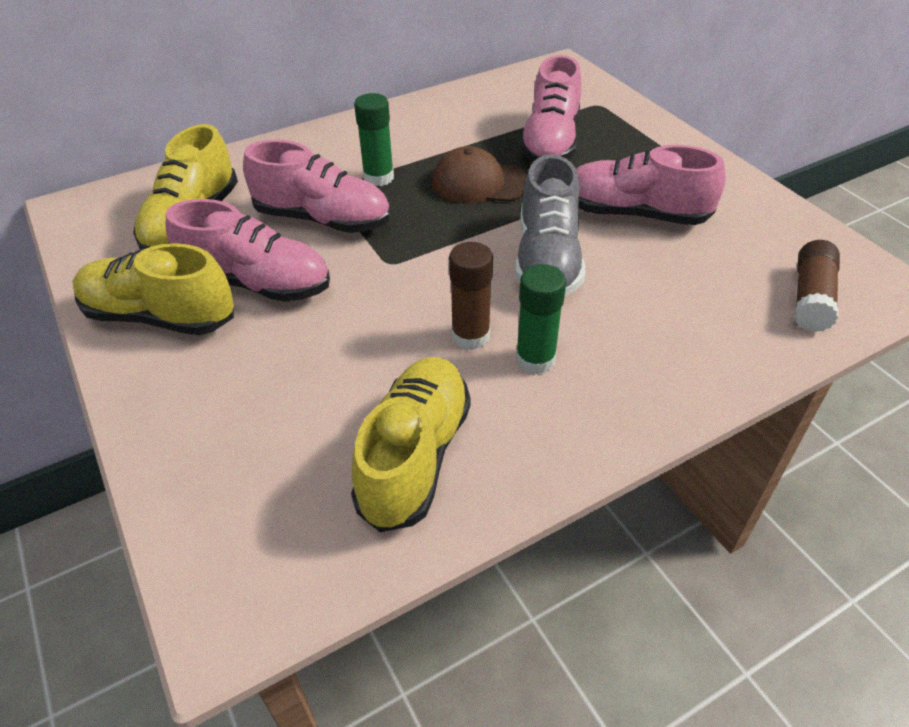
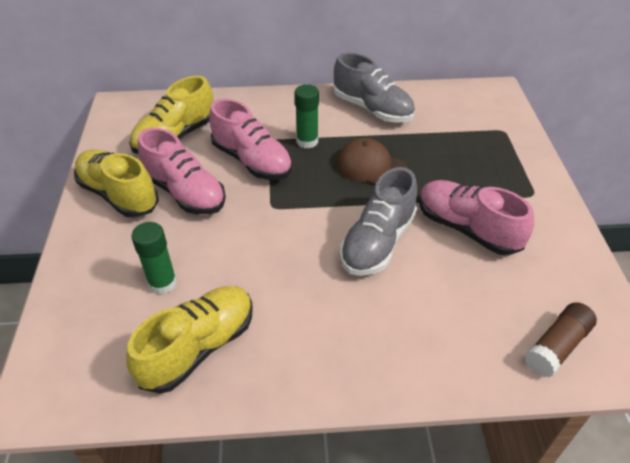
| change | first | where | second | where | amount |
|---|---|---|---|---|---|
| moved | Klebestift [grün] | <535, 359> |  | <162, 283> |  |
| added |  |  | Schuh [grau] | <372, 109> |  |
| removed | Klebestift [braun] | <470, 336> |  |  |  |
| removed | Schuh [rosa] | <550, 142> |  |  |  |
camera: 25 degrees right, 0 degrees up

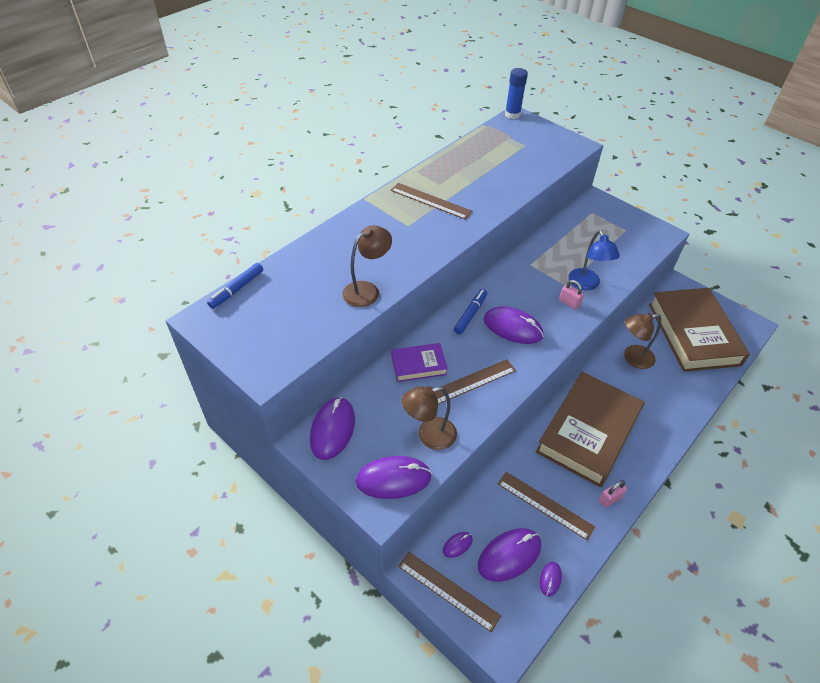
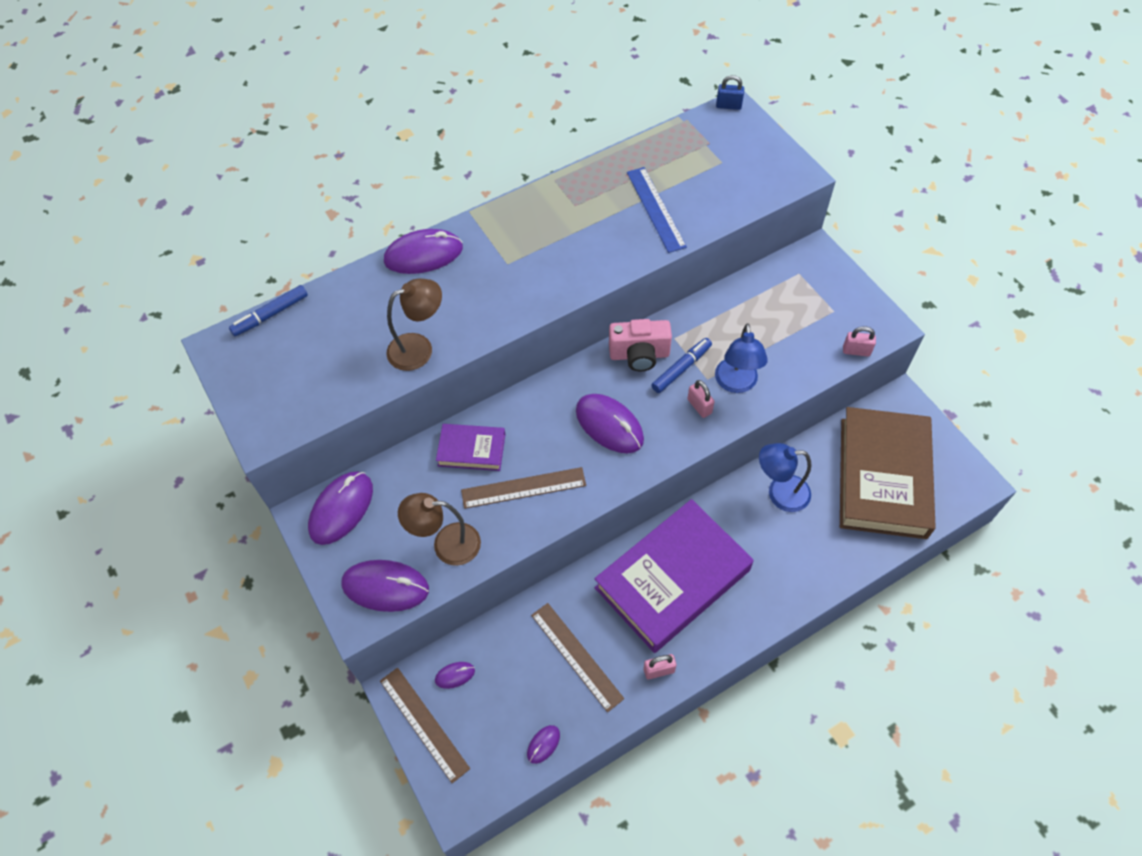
| change | first | where | second | where | amount |
|---|---|---|---|---|---|
| moved | Computermaus [lila] | <509, 555> |  | <423, 255> |  |
| recoloured | Buch [braun] | <588, 432> | Buch [lila] | <672, 579> |  |
| added |  |  | Kamera [rosa] | <639, 355> |  |
| added |  |  | Lineal [blau] | <655, 209> |  |
| moved | Filzstift [blau] | <470, 314> |  | <681, 368> |  |
| replaced | Klebestift [blau] | <512, 114> | Vorhängeschloss [blau] | <728, 106> |  |
| recoloured | Lampe [braun] | <632, 358> | Lampe [blau] | <779, 493> |  |
| added |  |  | Vorhängeschloss [rosa] | <856, 351> |  |
| removed | Lineal [braun] | <430, 201> |  |  |  |
camera: 20 degrees right, 10 degrees up

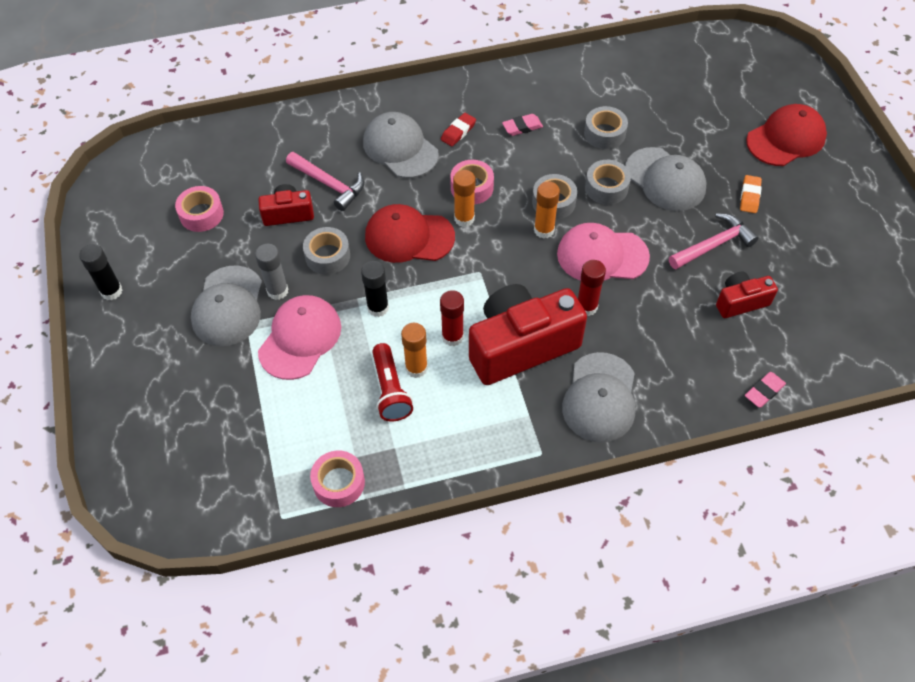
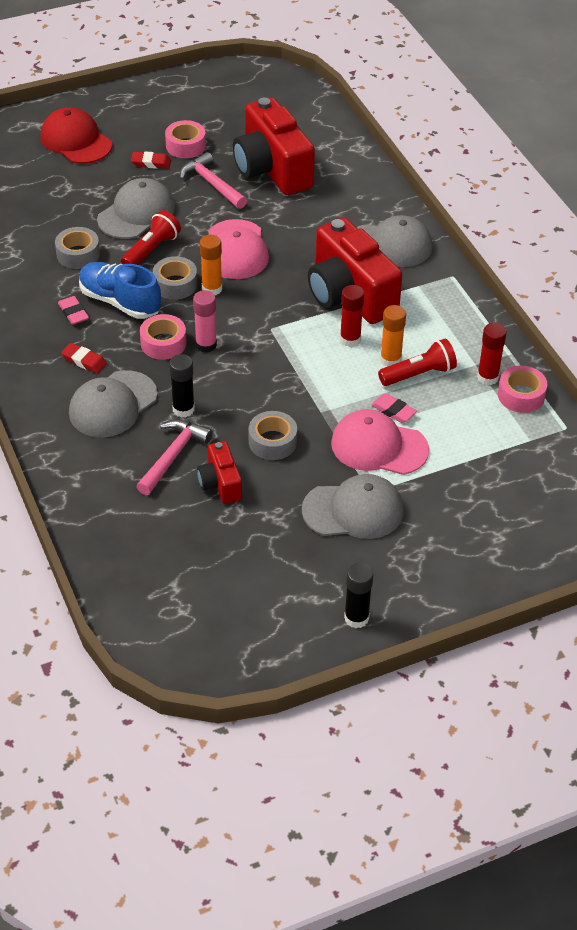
| change | first | where | second | where | amount |
|---|---|---|---|---|---|
| added |  |  | Schuh [blau] | <120, 302> |  |
| replaced | Klebeband [grau] | <606, 187> | Taschenlampe [rot] | <151, 250> |  |
| recoloured | Radiergummi [orange] | <749, 196> | Radiergummi [rot] | <151, 163> |  |
| moved | Klebeband [rosa] | <201, 214> |  | <185, 146> |  |
| moved | Klebestift [schwarz] | <378, 308> |  | <183, 409> |  |
| recoloured | Klebestift [orange] | <464, 218> | Klebestift [rosa] | <206, 345> |  |
| resized | Kamera [rot] | <740, 302> |  | <272, 169> | x2.00 |
| moved | Radiergummi [rosa] | <764, 391> |  | <393, 411> |  |
| moved | Klebestift [rot] | <586, 307> |  | <487, 377> |  |
| removed | Klebestift [grau] | <277, 291> |  |  |  |
| removed | Kappe [rot] | <409, 237> |  |  |  |
camera: 100 degrees left, 10 degrees down

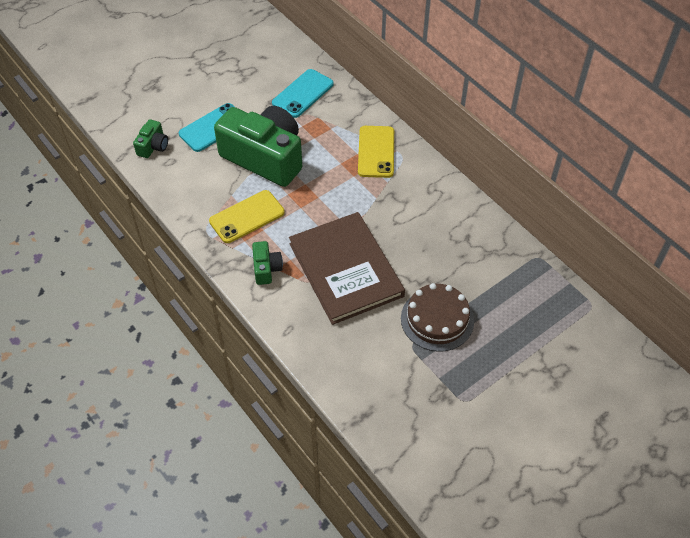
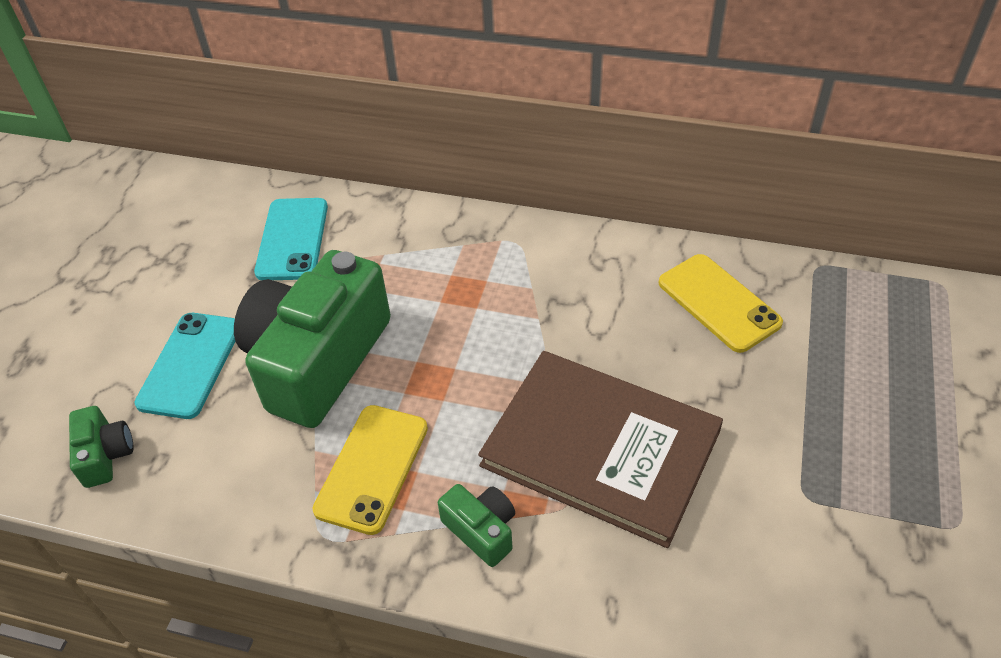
| change | first | where | second | where | amount |
|---|---|---|---|---|---|
| turned | Kamera [grün] | <265, 157> |  | <317, 360> | 60 degrees counterclockwise |
| moved | Handy [gelb] | <376, 152> |  | <719, 303> |  |
| removed | Kuchen [braun] | <437, 319> |  |  |  |
camera: 35 degrees left, 5 degrees down

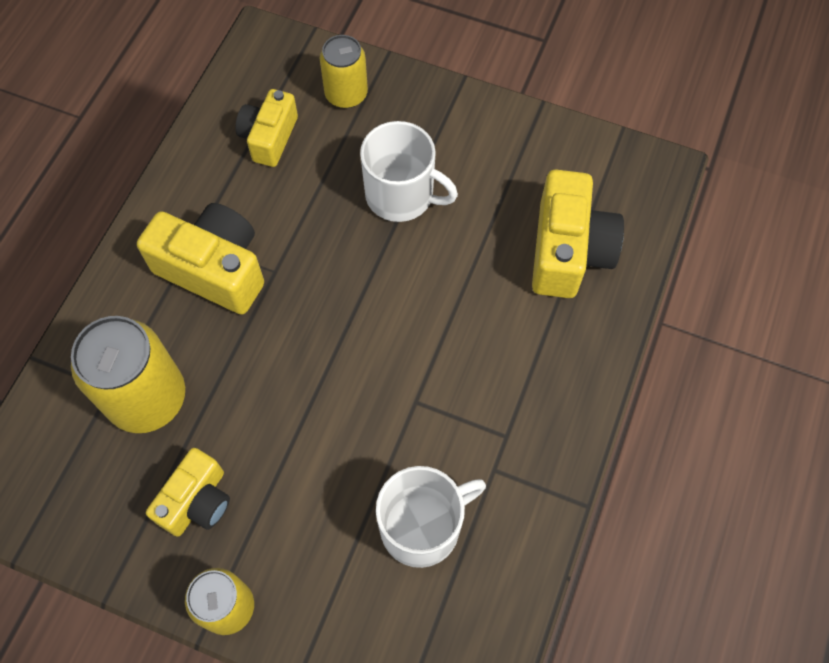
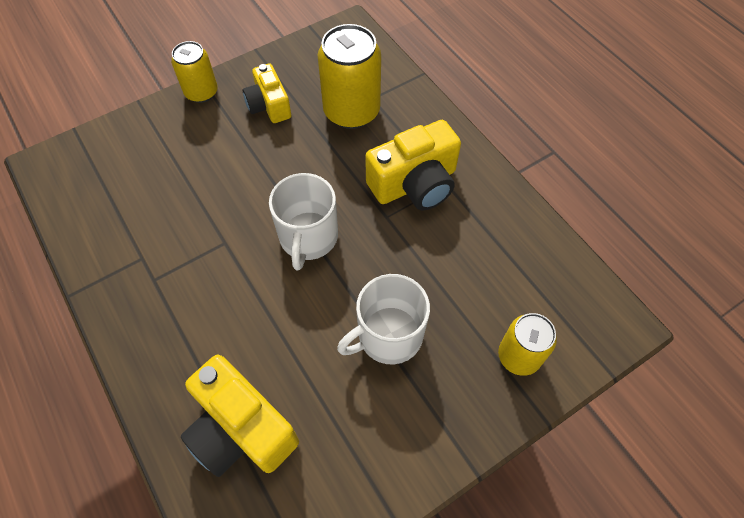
| change | first | where | second | where | amount |
|---|---|---|---|---|---|
| moved | Tasse [weiß] | <422, 526> |  | <308, 237> |  |
| removed | Kamera [gelb] | <269, 137> |  |  |  |
camera: 125 degrees right, 5 degrees down

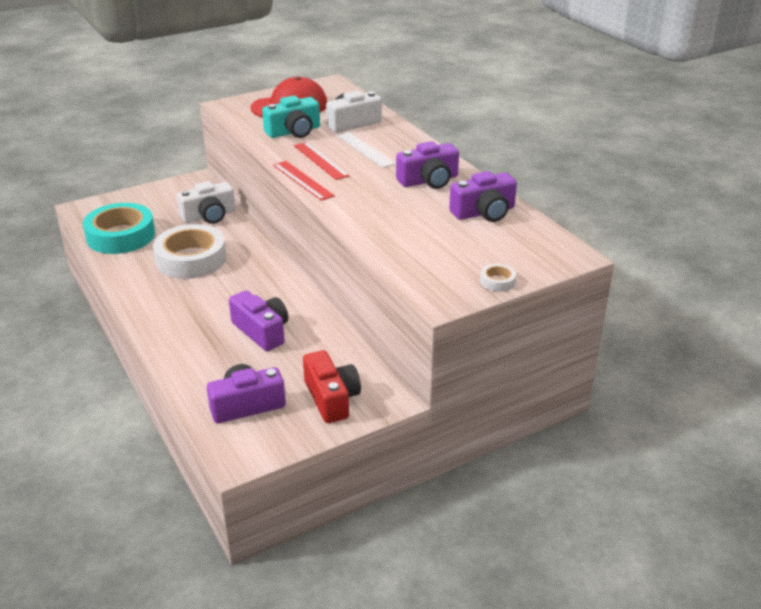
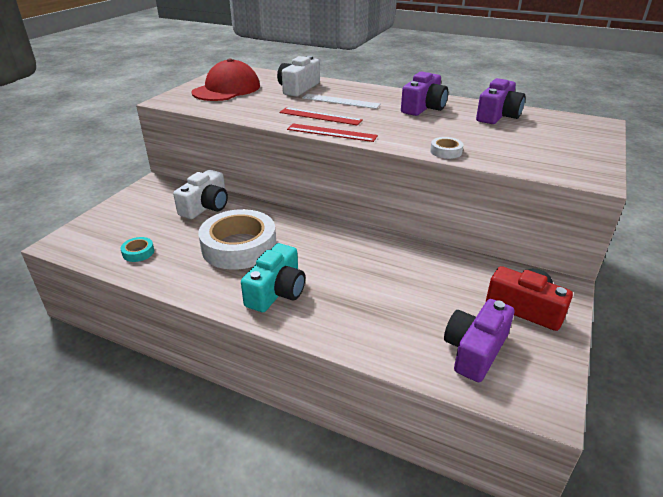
| change | first | where | second | where | amount |
|---|---|---|---|---|---|
| resized | Klebeband [türkis] | <121, 236> |  | <138, 252> | x0.40 |
| moved | Kamera [türkis] | <294, 131> |  | <276, 291> |  |
| moved | Klebeband [weiß] | <497, 281> |  | <446, 151> |  |
| removed | Kamera [lila] | <262, 331> |  |  |  |
camera: 35 degrees left, 0 degrees up

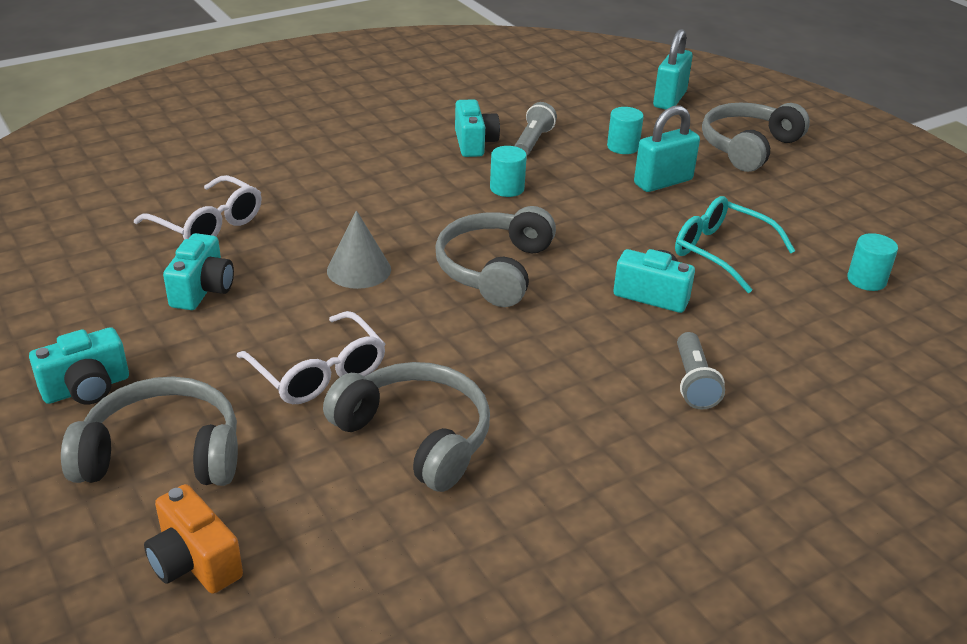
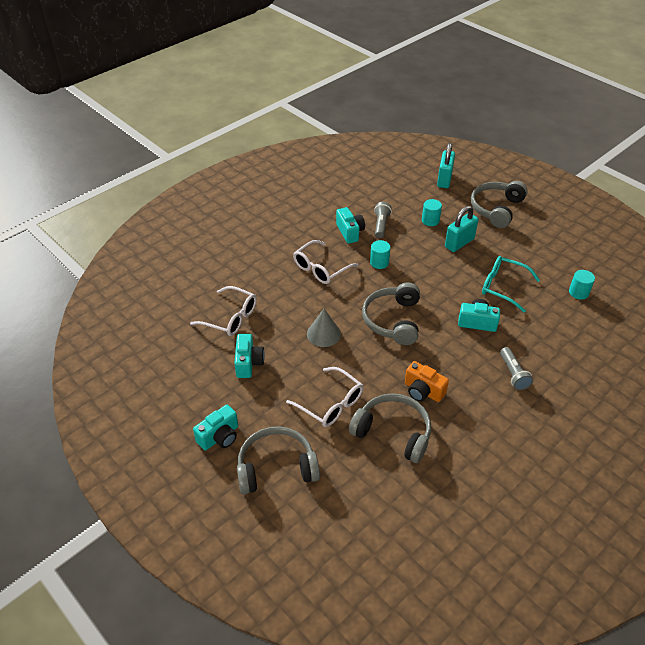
| change | first | where | second | where | amount |
|---|---|---|---|---|---|
| added |  |  | Brille [weiß] | <320, 269> |  |
| moved | Kamera [orange] | <194, 562> |  | <423, 391> |  |
camera: 10 degrees left, 10 degrees up

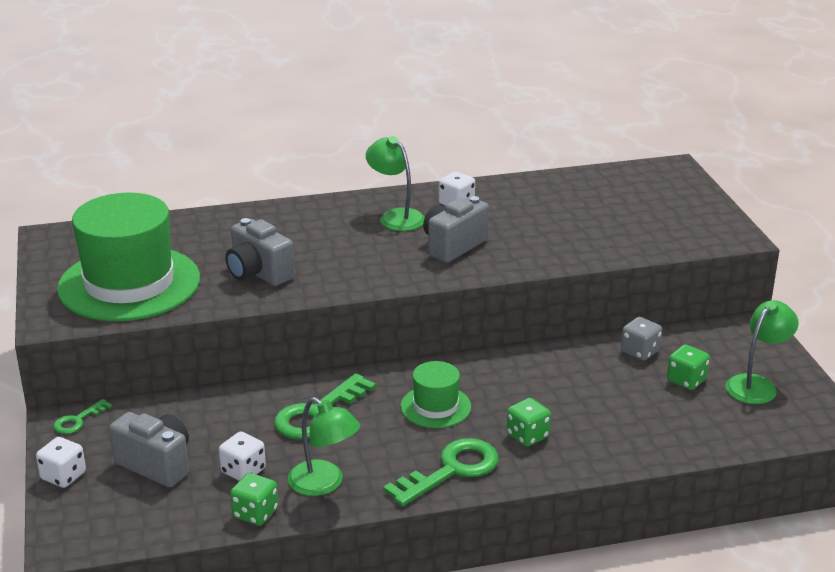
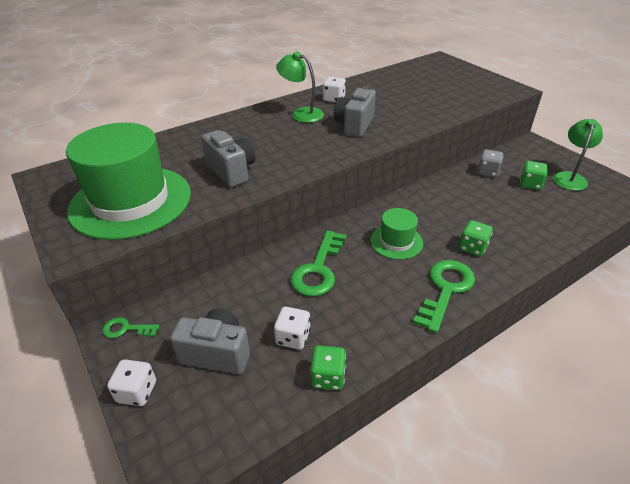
| change | first | where | second | where | amount |
|---|---|---|---|---|---|
| turned | Schlüssel [grün] | <78, 420> |  | <126, 329> | 75 degrees clockwise |
| turned | Kamera [grau] | <258, 273> |  | <232, 171> | 150 degrees counterclockwise |
| removed | Lampe [grün] | <324, 484> |  |  |  |
camera: 20 degrees left, 10 degrees up

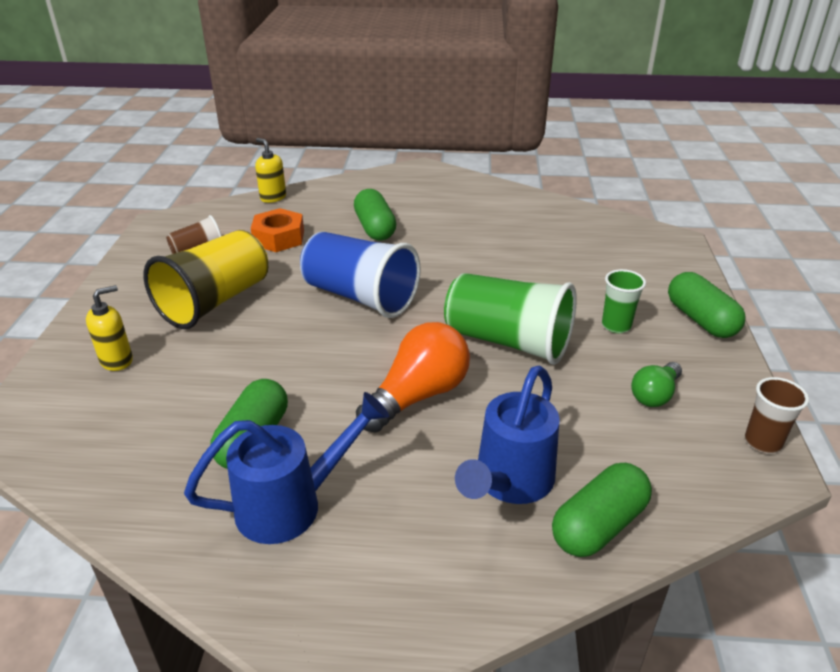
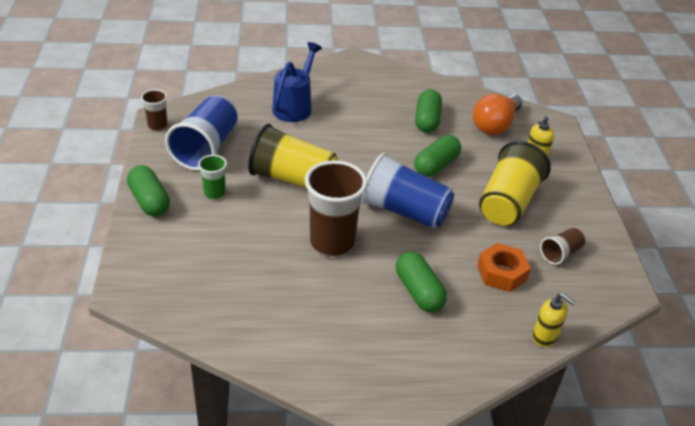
| change | first | where | second | where | amount |
|---|---|---|---|---|---|
| replaced | Glühbirne [grün] | <655, 395> | Becher [blau] | <206, 148> |  |
| recoloured | Becher [grün] | <508, 341> | Becher [gelb] | <292, 179> |  |
| added |  |  | Becher [braun] | <332, 243> |  |
| moved | Kapsel [grün] | <598, 525> |  | <436, 166> |  |
| moved | Glühbirne [orange] | <418, 396> |  | <495, 125> |  |
| removed | Gießkanne [blau] | <291, 504> |  |  |  |
camera: 170 degrees right, 5 degrees up

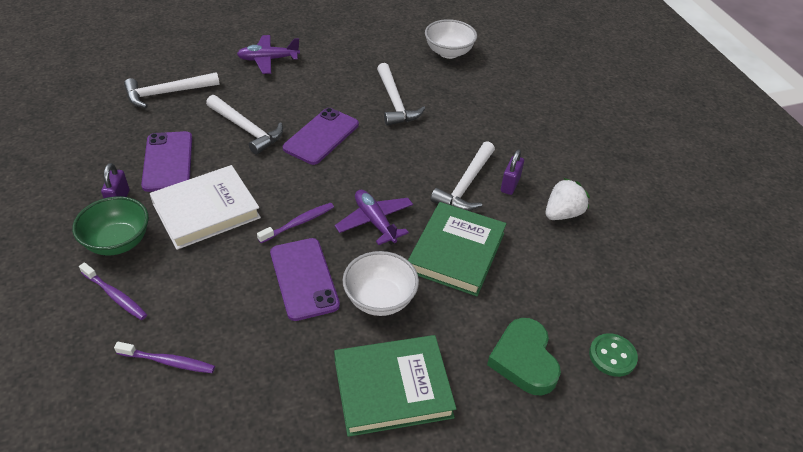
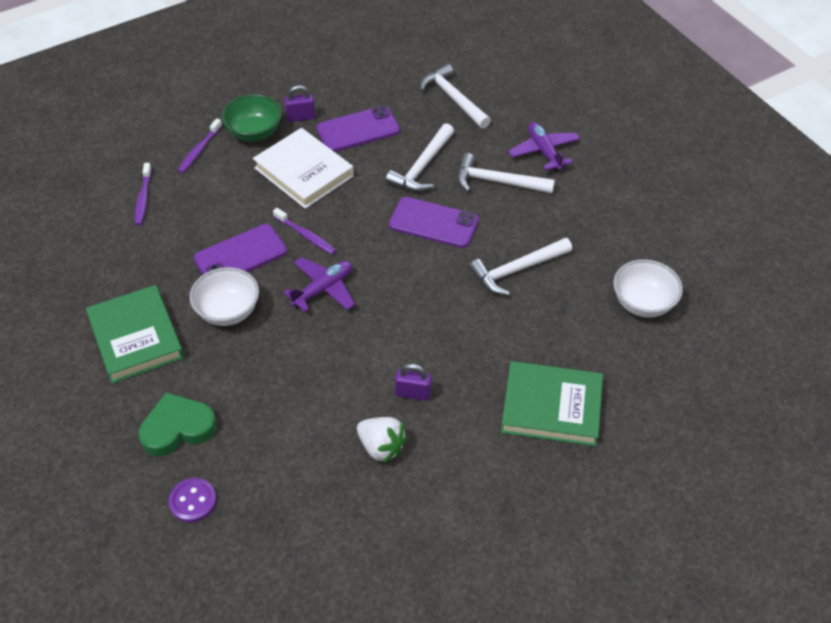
| change | first | where | second | where | amount |
|---|---|---|---|---|---|
| recoloured | Knopf [grün] | <612, 356> | Knopf [lila] | <193, 501> |  |
| moved | Hammer [weiß] | <465, 185> |  | <497, 181> |  |
| moved | Buch [grün] | <456, 252> |  | <551, 407> |  |
camera: 80 degrees right, 5 degrees up

